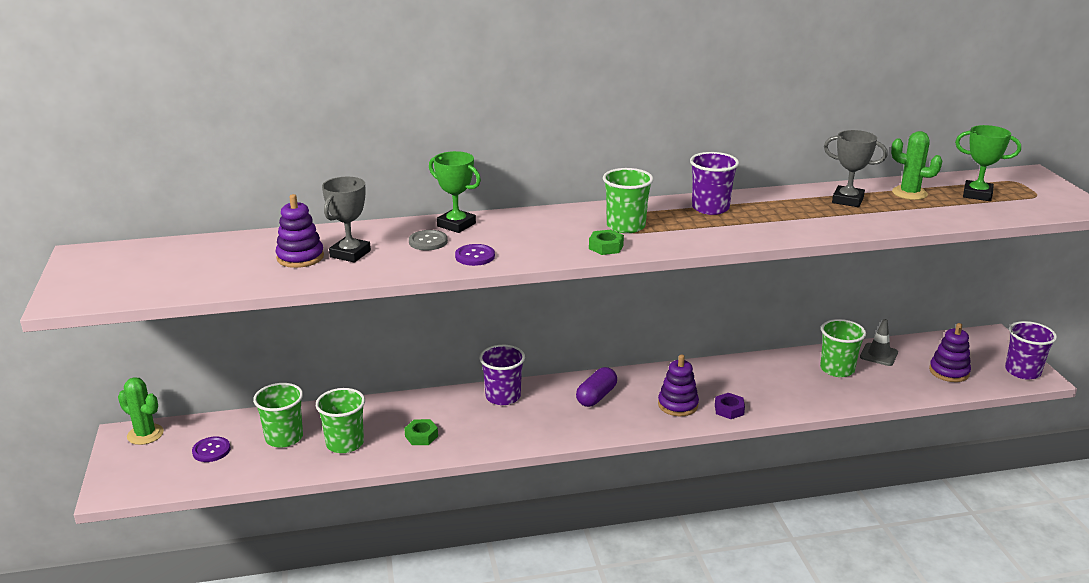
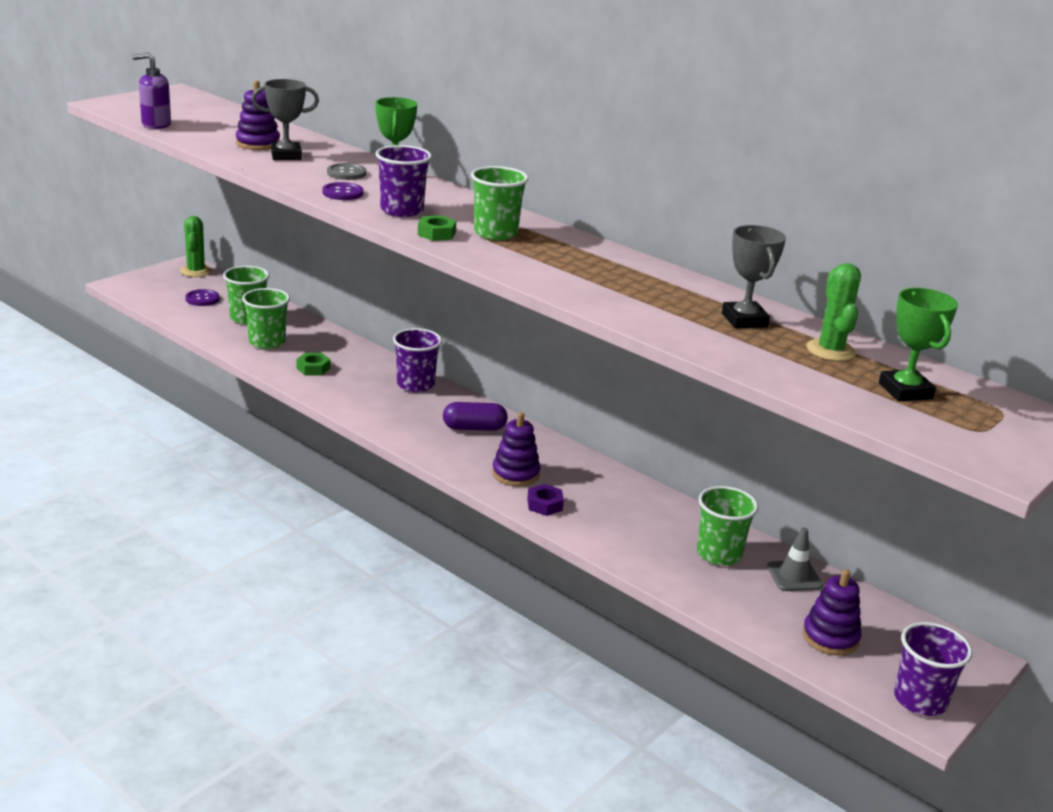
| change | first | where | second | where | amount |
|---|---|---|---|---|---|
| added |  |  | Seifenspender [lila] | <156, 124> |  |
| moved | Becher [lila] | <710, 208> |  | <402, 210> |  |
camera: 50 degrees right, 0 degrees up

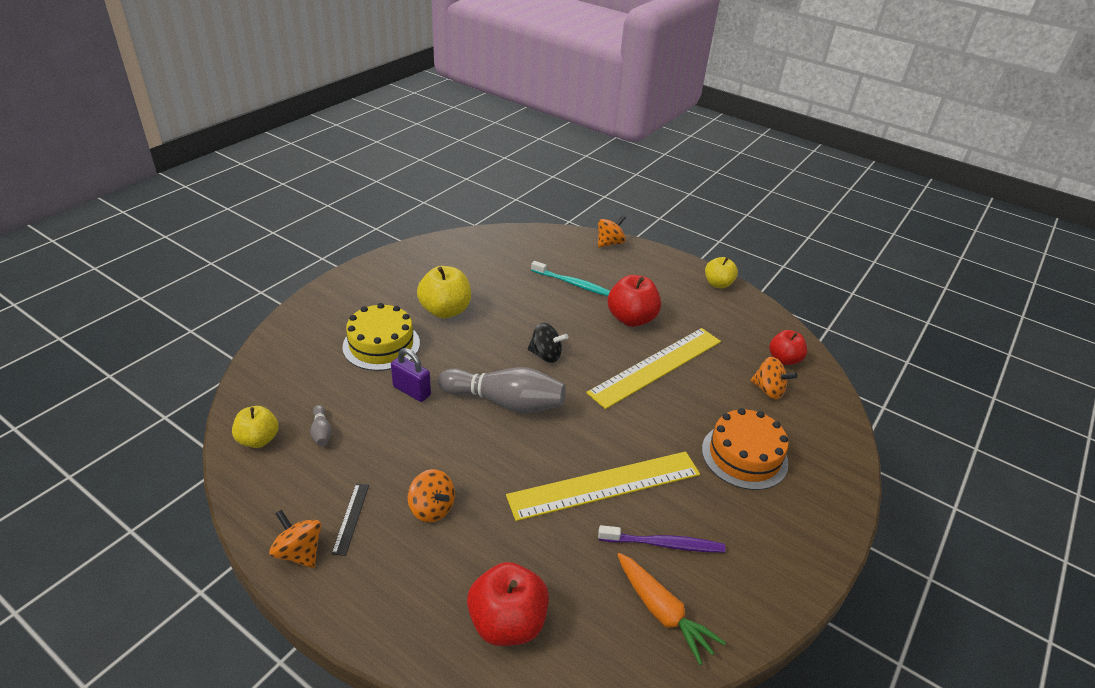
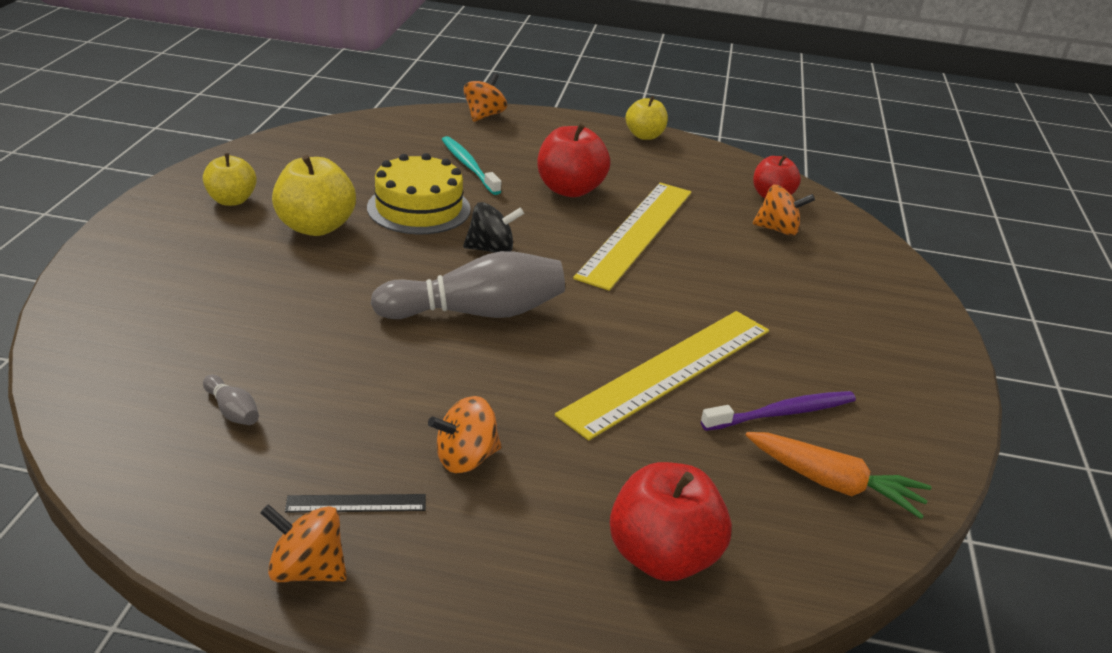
| change | first | where | second | where | amount |
|---|---|---|---|---|---|
| moved | Apfel [gelb] | <258, 439> |  | <232, 200> |  |
| turned | Lineal [schwarz] | <351, 518> |  | <356, 503> | 75 degrees counterclockwise |
| moved | Kuchen [gelb] | <381, 345> |  | <419, 208> |  |
| turned | Kreisel [orange] | <432, 508> |  | <466, 458> | 135 degrees clockwise |
| turned | Zahnbürste [türkis] | <572, 284> |  | <469, 166> | 120 degrees counterclockwise |
| removed | Vorhängeschloss [lila] | <412, 391> |  |  |  |
| removed | Kuchen [orange] | <744, 456> |  |  |  |
camera: 25 degrees left, 5 degrees down

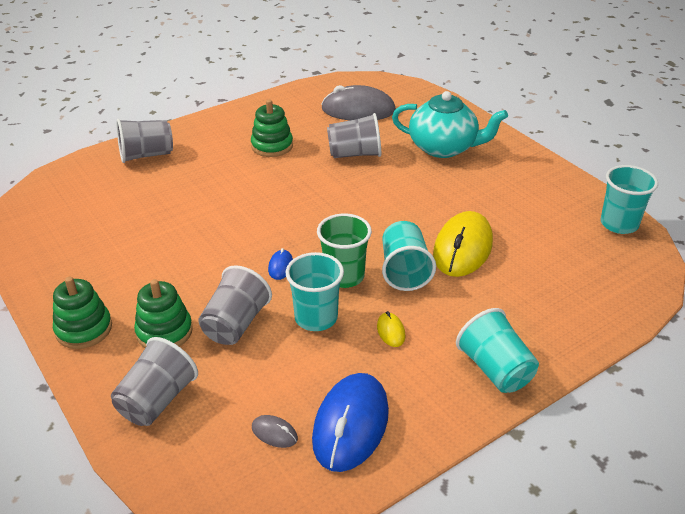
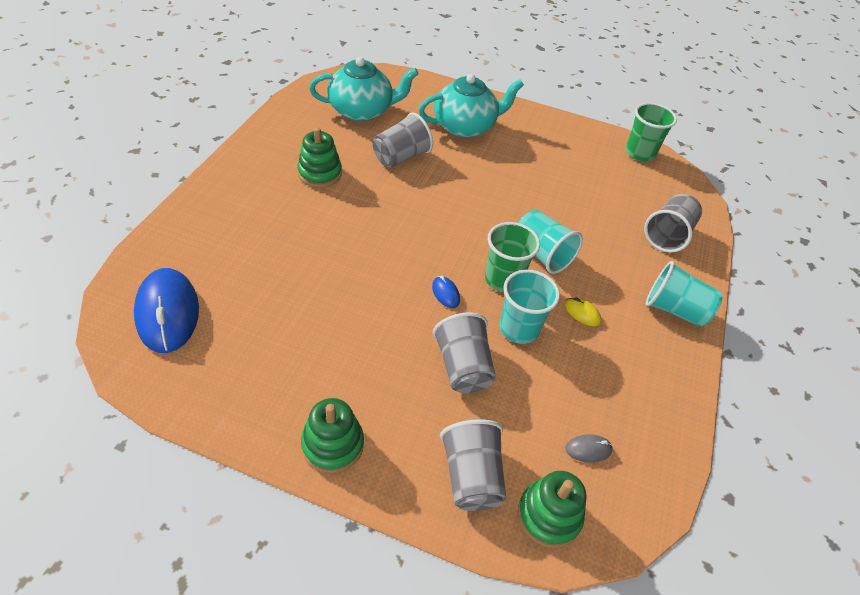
| change | first | where | second | where | amount |
|---|---|---|---|---|---|
| moved | Computermaus [blau] | <351, 425> |  | <168, 313> |  |
| replaced | Computermaus [grau] | <358, 110> | Teekanne [türkis] | <362, 111> |  |
| moved | Stapelspielzeug [grün] | <164, 331> |  | <549, 515> |  |
| recoloured | Becher [türkis] | <619, 224> | Becher [grün] | <639, 153> |  |
| moved | Becher [grau] | <146, 155> |  | <667, 235> |  |
| removed | Computermaus [gelb] | <463, 248> |  |  |  |
camera: 40 degrees left, 10 degrees up

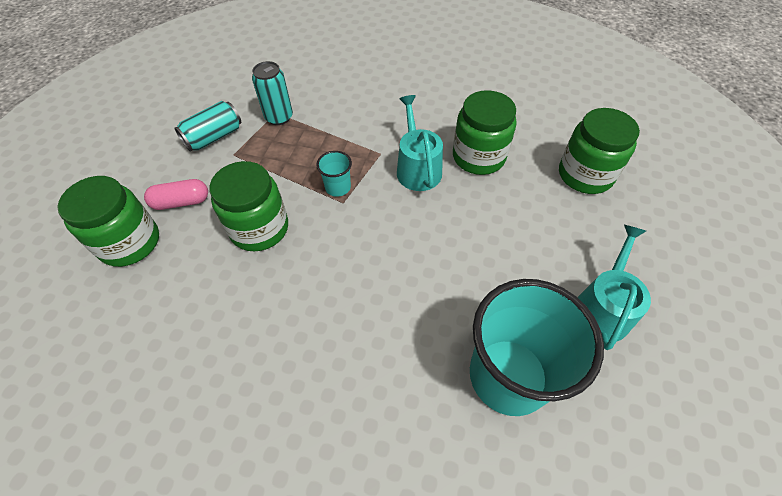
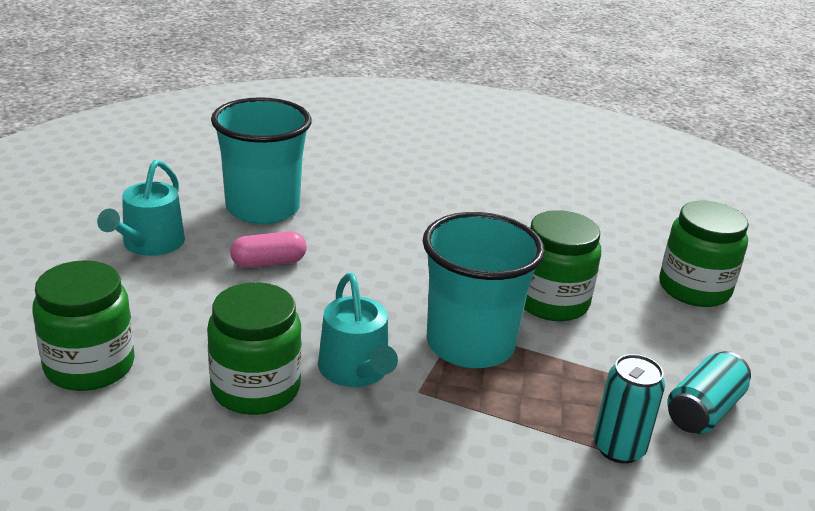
| change | first | where | second | where | amount |
|---|---|---|---|---|---|
| moved | Kapsel [rosa] | <181, 202> |  | <268, 263> |  |
| resized | Becher [türkis] | <338, 187> |  | <470, 345> | x2.38 |
camera: 170 degrees right, 25 degrees down

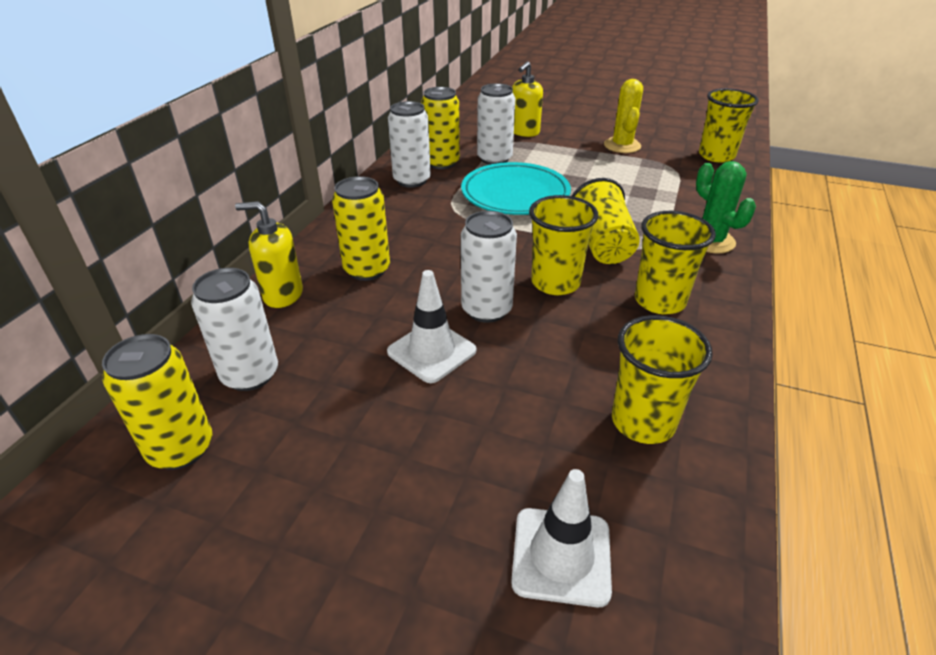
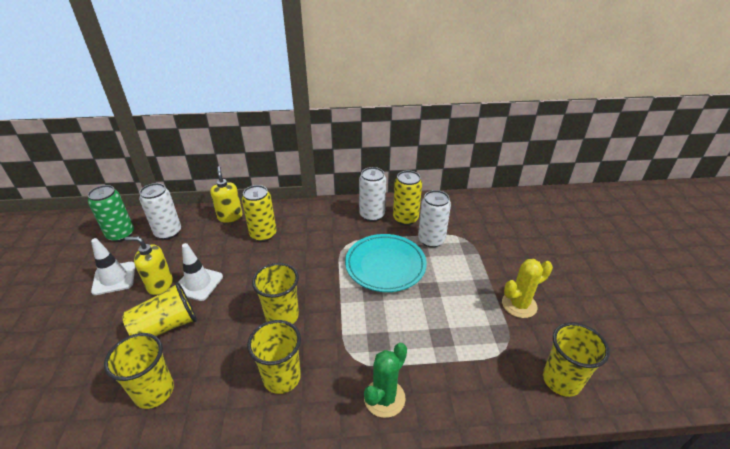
| change | first | where | second | where | amount |
|---|---|---|---|---|---|
| recoloured | Dose [gelb] | <181, 448> | Dose [grün] | <121, 234> |  |
| moved | Leitkegel [weiß] | <561, 556> |  | <114, 278> |  |
| moved | Becher [gelb] | <601, 245> |  | <166, 326> |  |
| moved | Seifenspender [gelb] | <524, 132> |  | <160, 284> |  |
| removed | Dose [weiß] | <486, 309> |  |  |  |
camera: 65 degrees right, 0 degrees up

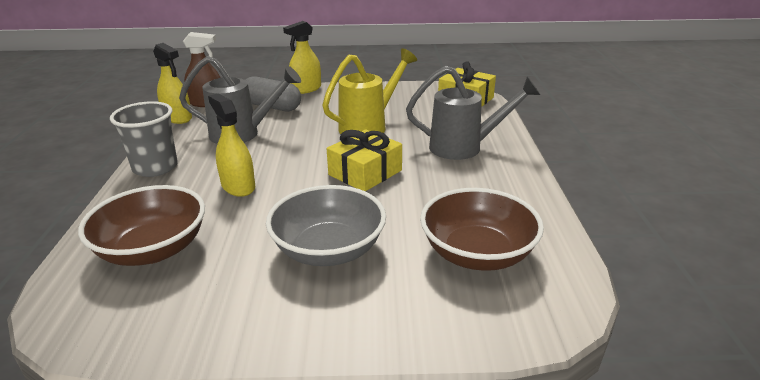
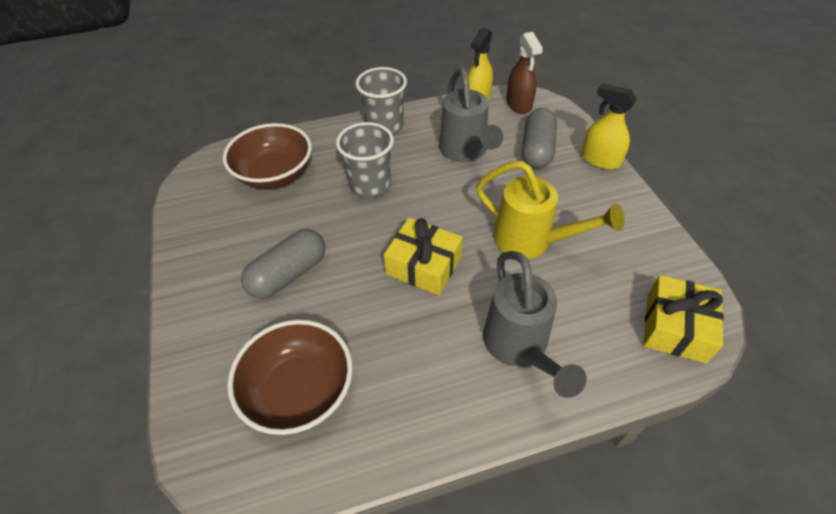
| change | first | where | second | where | amount |
|---|---|---|---|---|---|
| replaced | Schüssel [grau] | <328, 250> | Kapsel [grau] | <288, 274> |  |
| replaced | Sprühflasche [gelb] | <238, 186> | Becher [grau] | <370, 185> |  |
camera: 75 degrees right, 20 degrees up

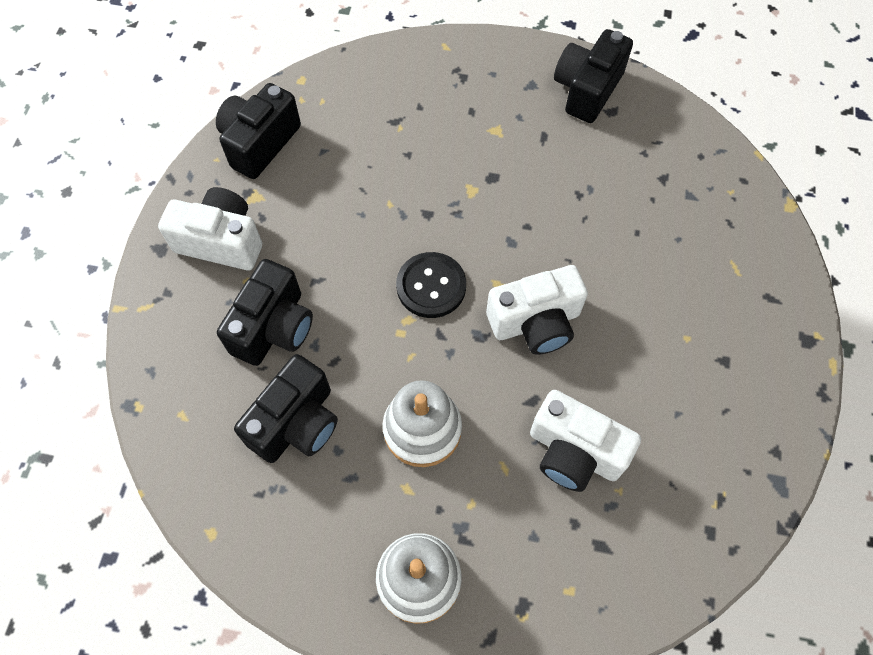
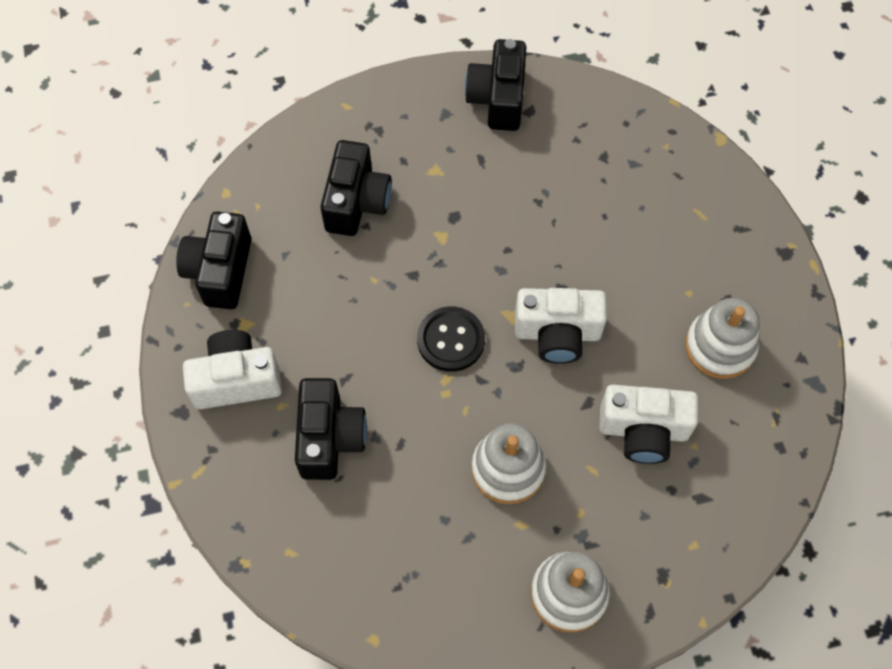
| change | first | where | second | where | amount |
|---|---|---|---|---|---|
| moved | Kamera [schwarz] | <296, 423> |  | <356, 202> |  |
| turned | Kamera [weiß] | <535, 322> |  | <557, 334> | 45 degrees clockwise |
| added |  |  | Stapelspielzeug [weiß] | <720, 347> |  |
camera: 25 degrees left, 0 degrees up

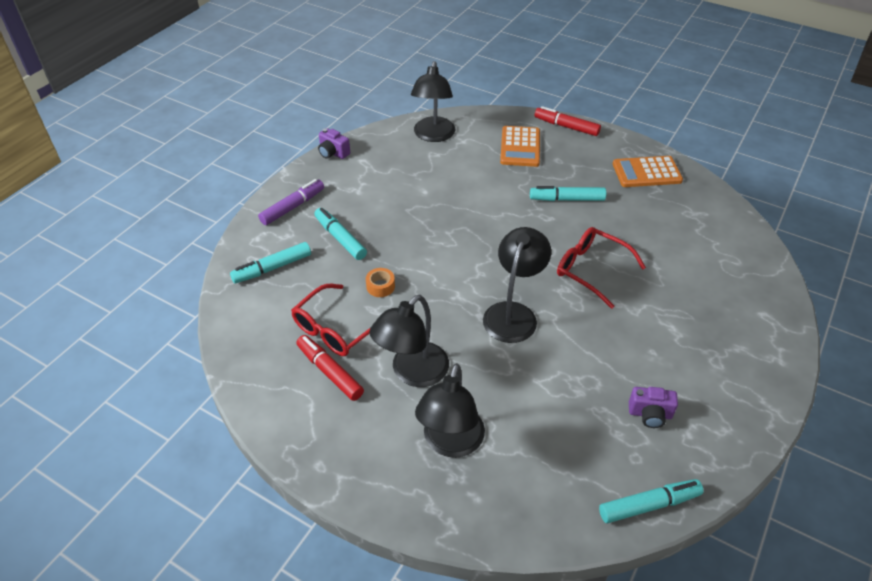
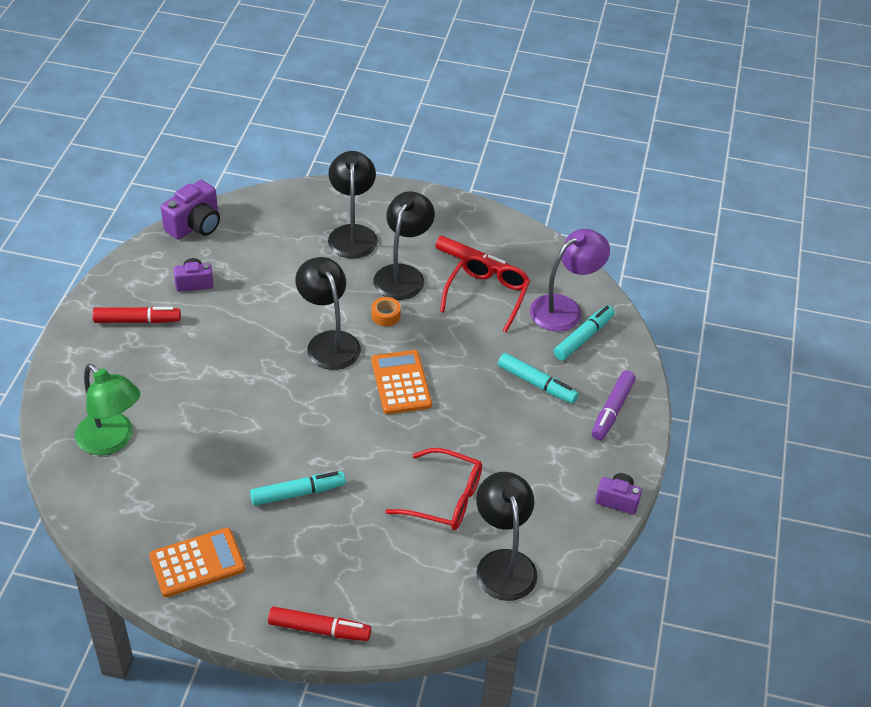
| change | first | where | second | where | amount |
|---|---|---|---|---|---|
| added |  |  | Lampe [grün] | <112, 441> |  |
| added |  |  | Filzstift [rot] | <137, 320> |  |
| replaced | Filzstift [türkis] | <649, 505> | Kamera [lila] | <195, 225> |  |
| turned | Lampe [schwarz] | <513, 313> |  | <329, 342> | 150 degrees clockwise |
| moved | Taschenrechner [orange] | <520, 147> |  | <401, 383> |  |
| moved | Klebeband [orange] | <380, 286> |  | <385, 315> |  |
| moved | Brille [rot] | <591, 270> |  | <444, 498> |  |
| added |  |  | Lampe [lila] | <564, 308> |  |
camera: 160 degrees right, 0 degrees up

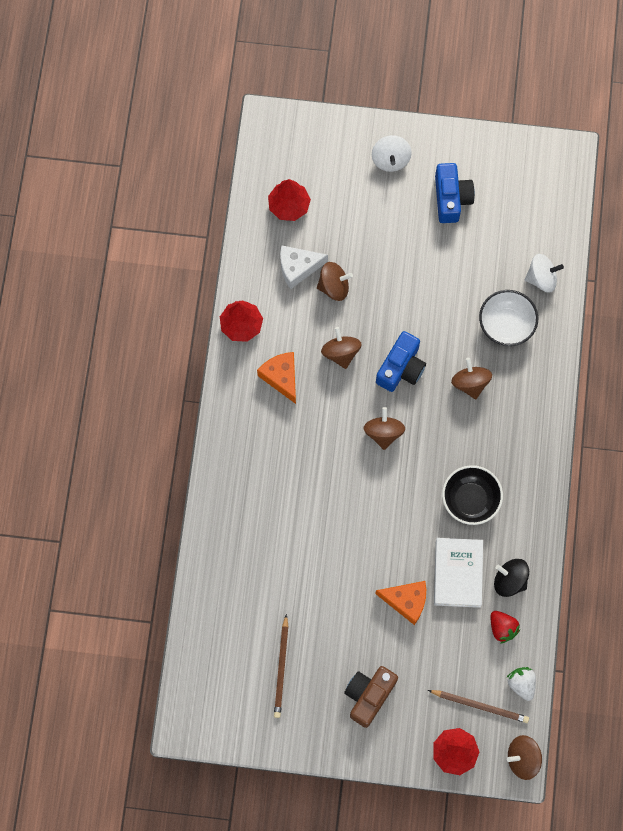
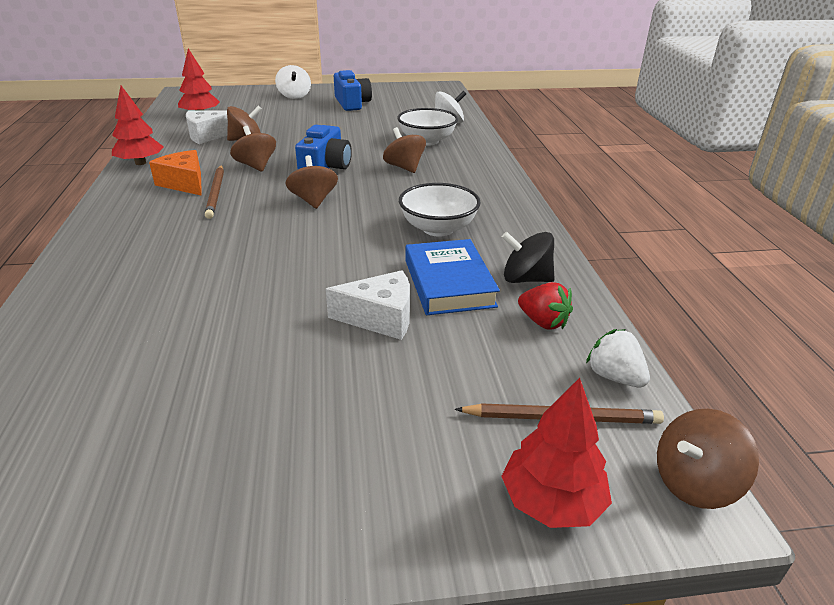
| change | first | where | second | where | amount |
|---|---|---|---|---|---|
| moved | Bleistift [braun] | <281, 668> |  | <216, 193> |  |
| recoloured | Käse [orange] | <406, 601> | Käse [weiß] | <380, 318> |  |
| recoloured | Schüssel [schwarz] | <470, 500> | Schüssel [weiß] | <438, 228> |  |
| recoloured | Buch [weiß] | <458, 573> | Buch [blau] | <449, 283> |  |
| removed | Kamera [braun] | <369, 695> |  |  |  |
camera: 15 degrees left, 40 degrees down

